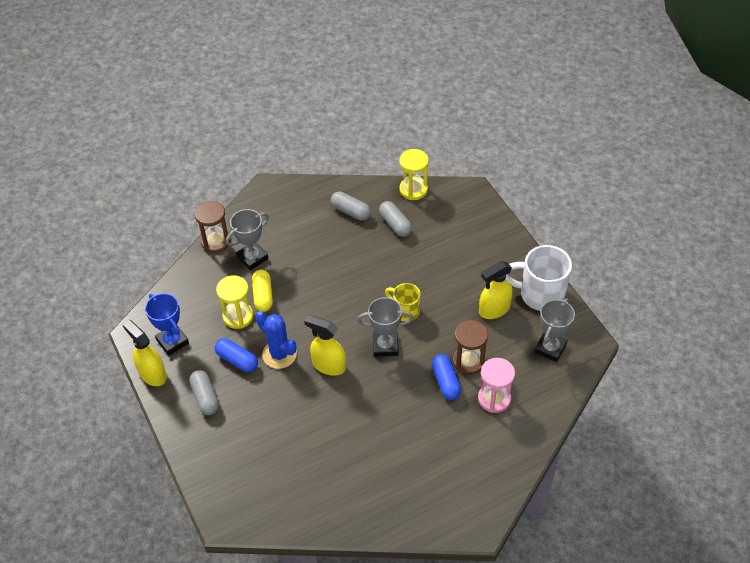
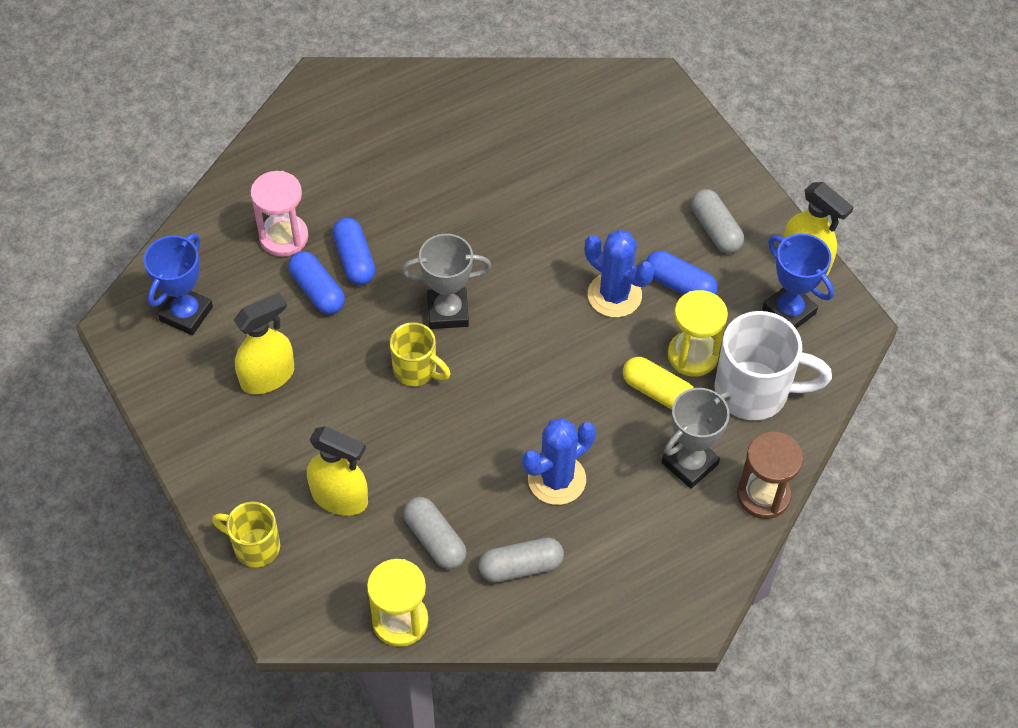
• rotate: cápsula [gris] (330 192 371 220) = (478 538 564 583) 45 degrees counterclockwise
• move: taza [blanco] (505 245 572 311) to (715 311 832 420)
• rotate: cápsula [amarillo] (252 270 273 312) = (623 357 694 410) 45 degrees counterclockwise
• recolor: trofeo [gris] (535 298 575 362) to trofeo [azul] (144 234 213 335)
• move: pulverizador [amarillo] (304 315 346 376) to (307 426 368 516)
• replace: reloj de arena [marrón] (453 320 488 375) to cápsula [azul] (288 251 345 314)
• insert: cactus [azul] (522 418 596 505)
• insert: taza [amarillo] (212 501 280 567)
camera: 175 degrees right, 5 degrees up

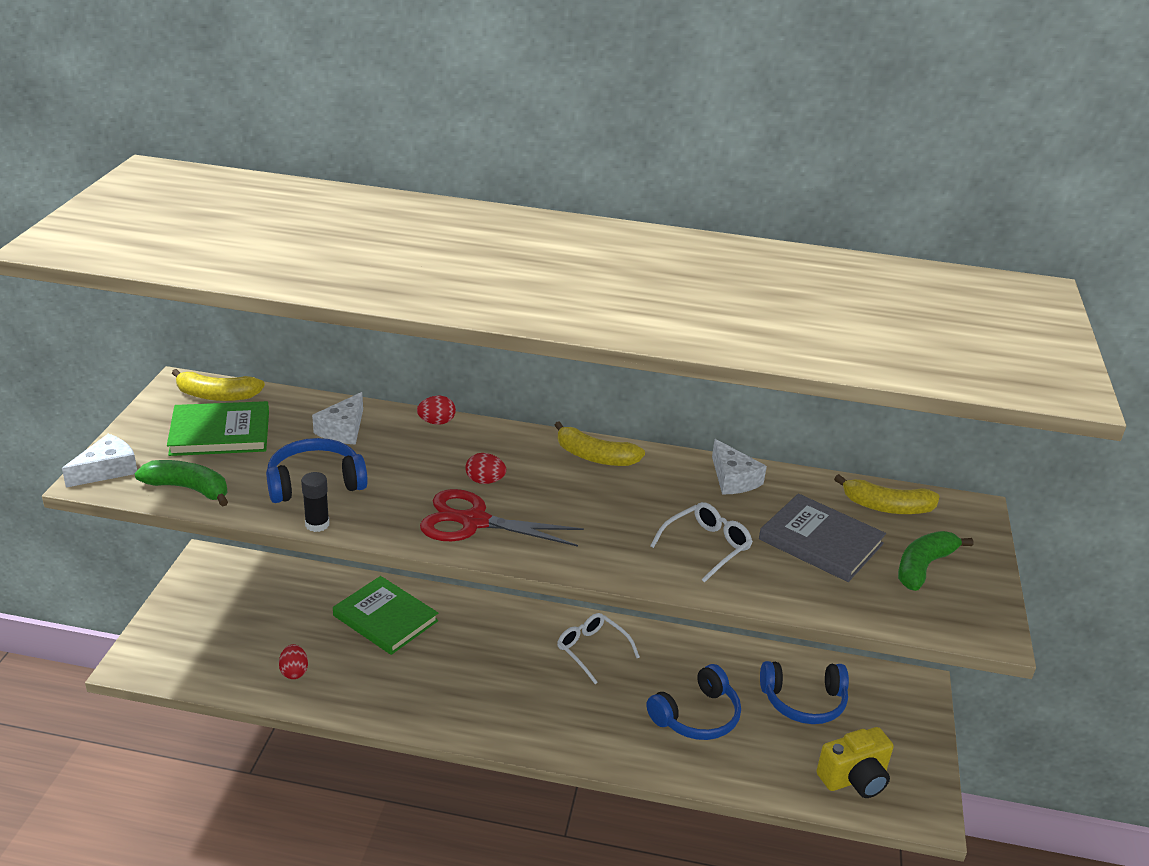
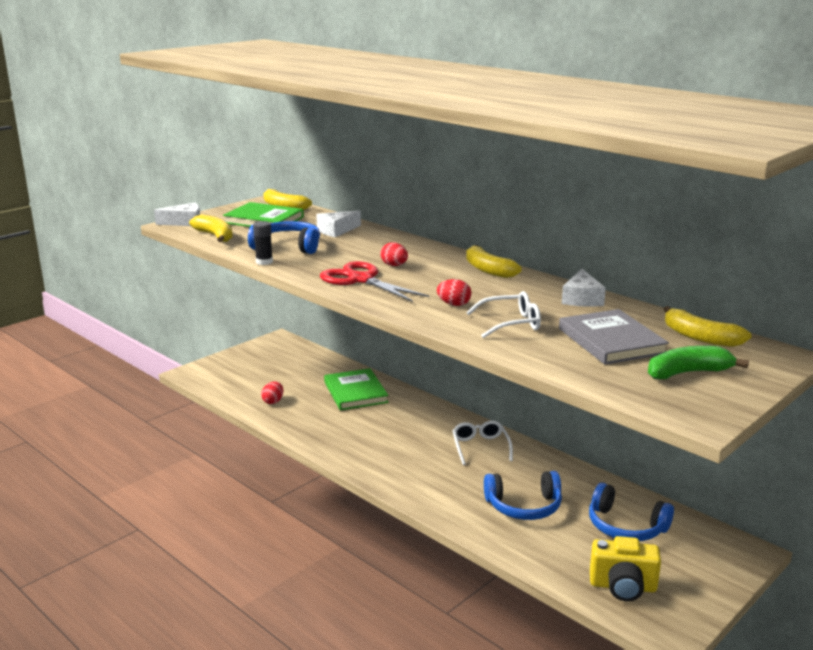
• move: huevo [rojo] (417 396 456 425) to (437 279 472 306)
• recolor: plátano [verde] (134 460 228 507) to plátano [amarillo] (189 214 233 242)
camera: 35 degrees right, 10 degrees down

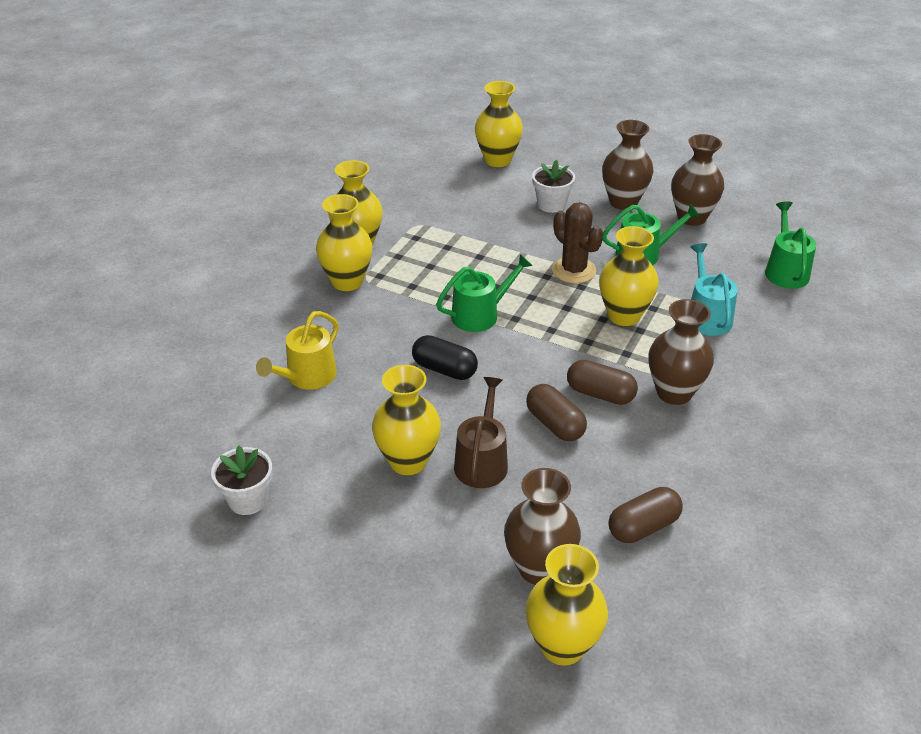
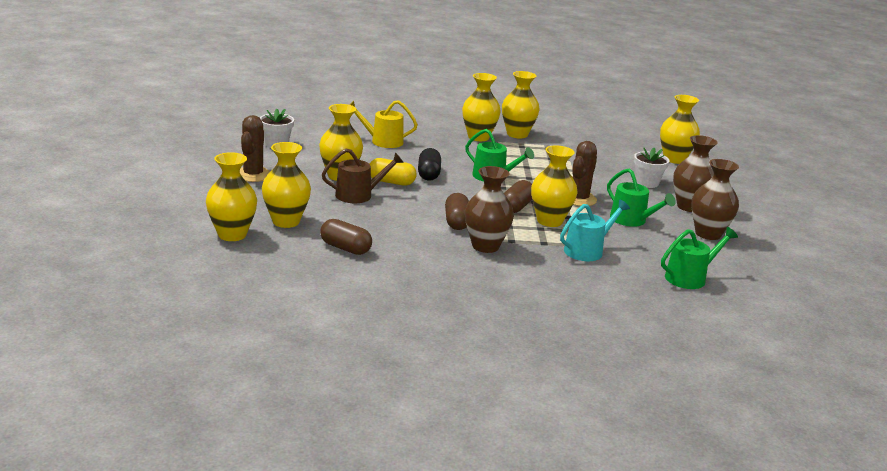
• move: cápsula [marrón] (526 384 587 441) to (504 180 532 213)
• recolor: florero [marrón] (504 468 581 585) to florero [amarillo] (262 142 311 228)
• insert: cactus [marrón] (240 115 270 182)
• insert: cápsula [amarillo] (370 158 417 186)
camera: 60 degrees right, 15 degrees down

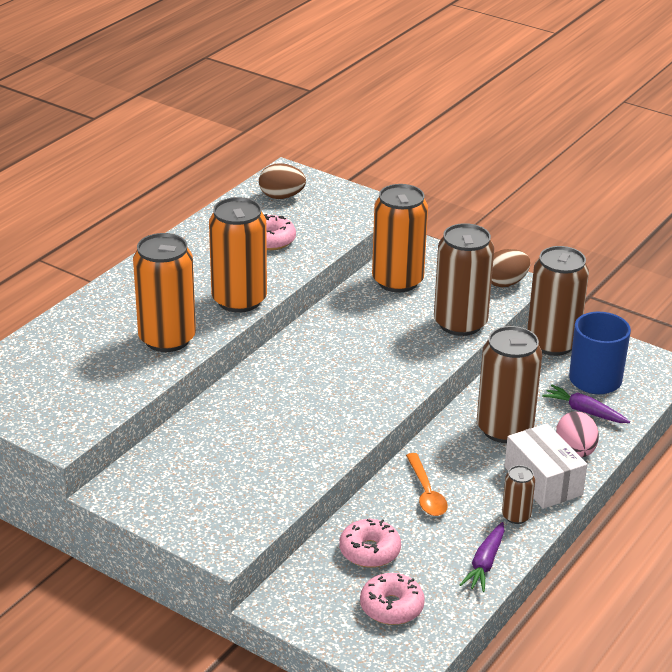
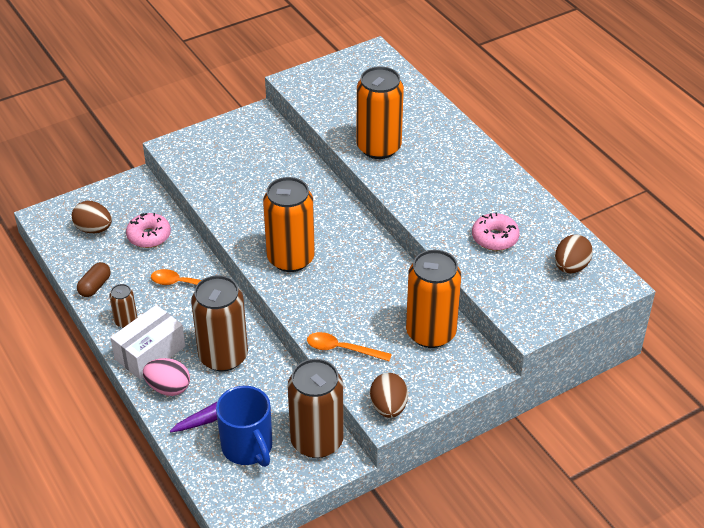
• move: lata [naranja] (209 197 267 313) to (263 177 315 272)
• replace: lata [marrón] (434 223 494 336) to cuchara [naranja] (307 332 392 361)
• rotate: caja [blanco] (505 423 587 509) = (110 305 185 380) 45 degrees counterclockwise
• replace: zanahoria [morado] (460 522 504 592) to cápsula [marrón] (77 262 111 297)
• replace: rosquilla [rosa] (360 573 425 625) to huevo [marrón] (72 201 112 233)
camera: 115 degrees right, 10 degrees up

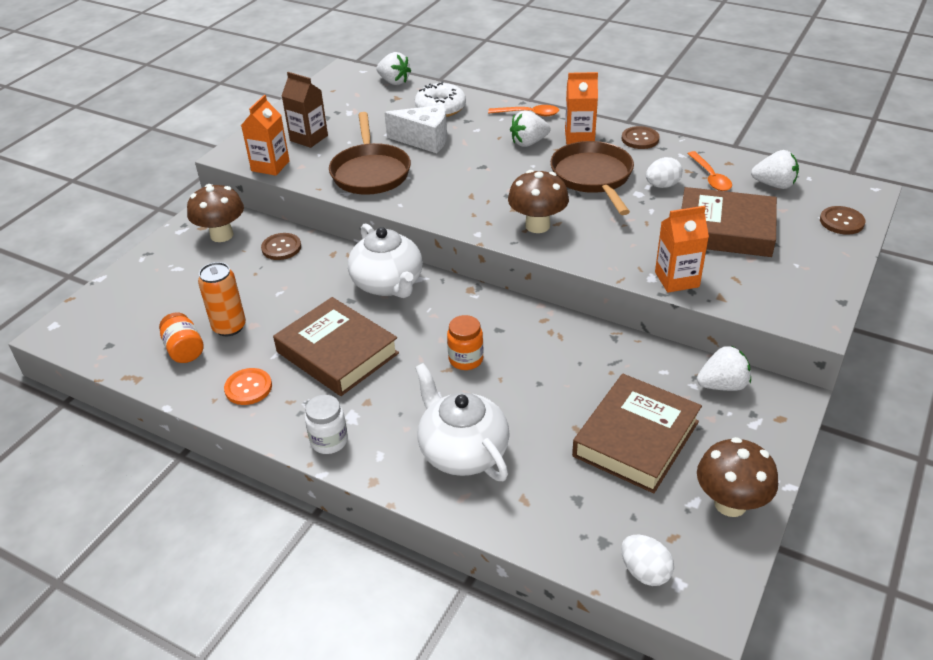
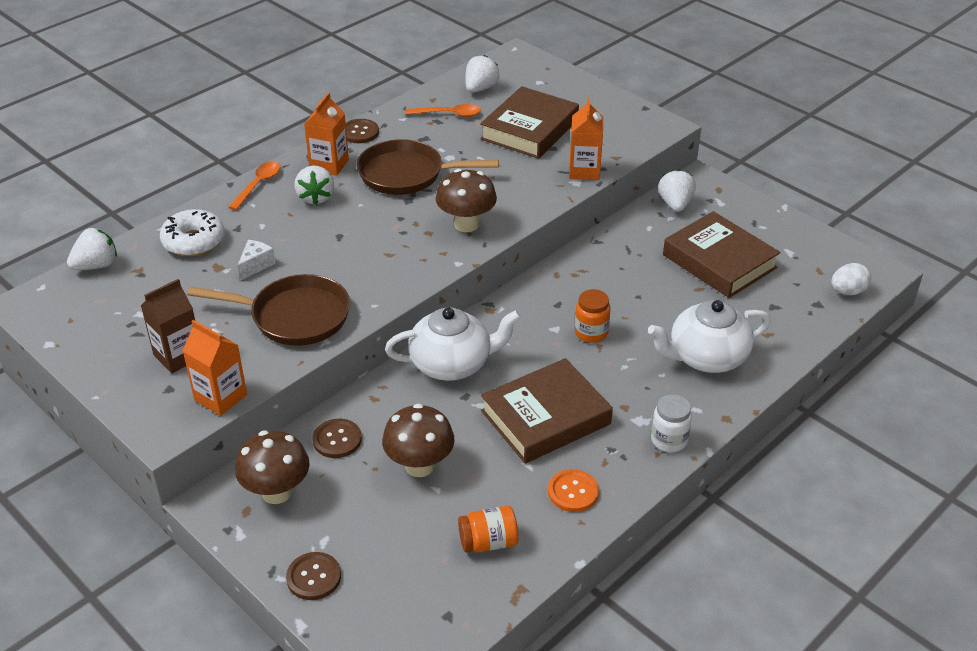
• resize: queso [blanco] (384 105 447 153) = (237 240 275 281) x0.57
• delete: huevo [blanco] (646 157 683 188)
• move: botón [marrón] (820 206 865 235) to (286 552 341 600)
• delete: lata [naranja] (198 262 246 336)
• move: seta [marrón] (697 437 778 517) to (382 404 455 477)
camera: 75 degrees left, 0 degrees up

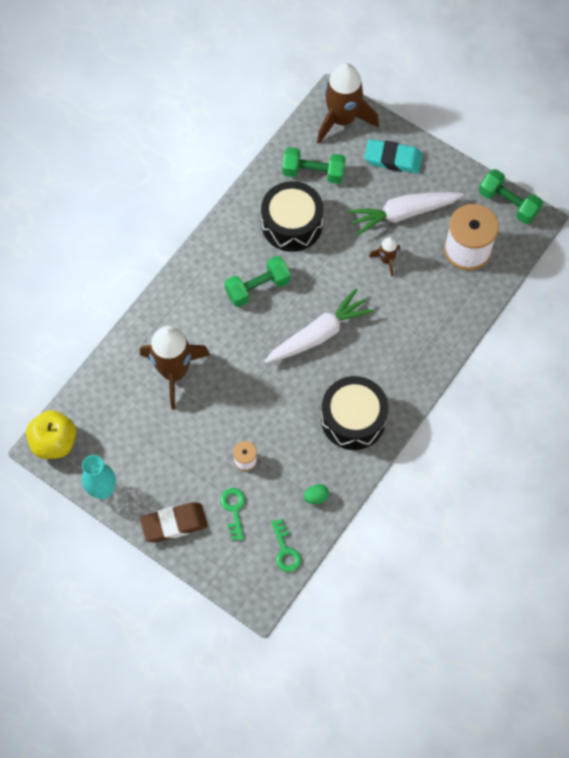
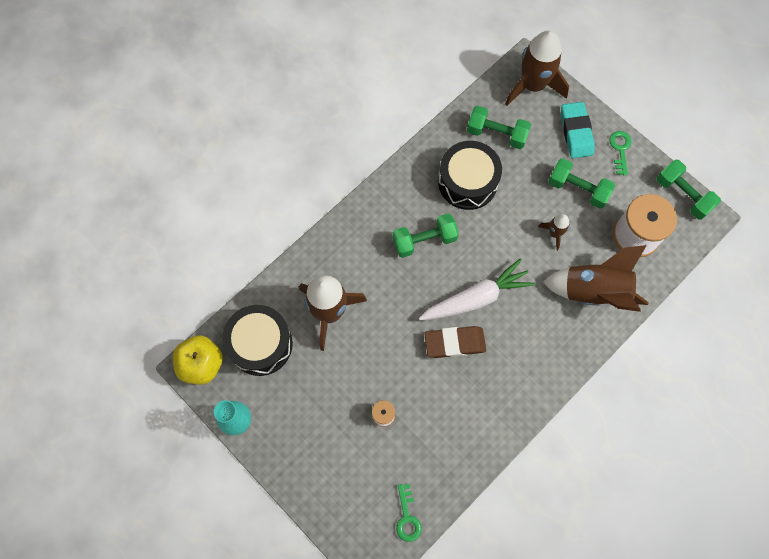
• rotate: goma de borrar [turquesa] (364 139 423 174) = (561 102 595 158) 60 degrees clockwise
• replace: zanahoria [blanco] (348 192 464 236) to mancuerna [verde] (548 158 615 209)
• move: tambor [negro] (321 376 388 450) to (222 305 293 376)
• delete: huevo [verde] (303 484 329 504)
• move: llave [verde] (220 488 245 541) to (609 131 631 175)
• move: goma de borrar [marrón] (140 502 208 542) to (424 326 486 358)
• insert: cohete [marrón] (543 245 648 312)
camera: 10 degrees right, 5 degrees up

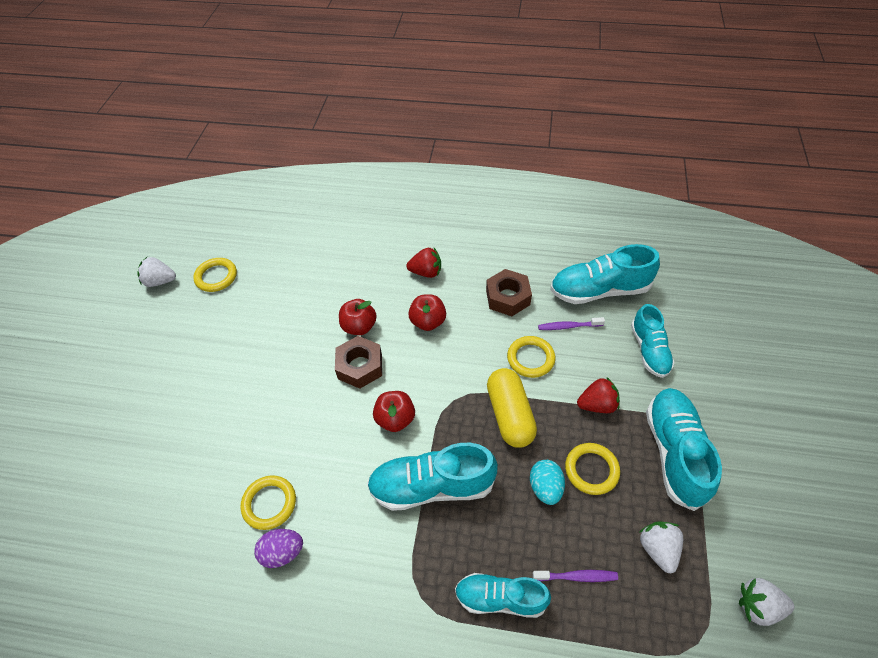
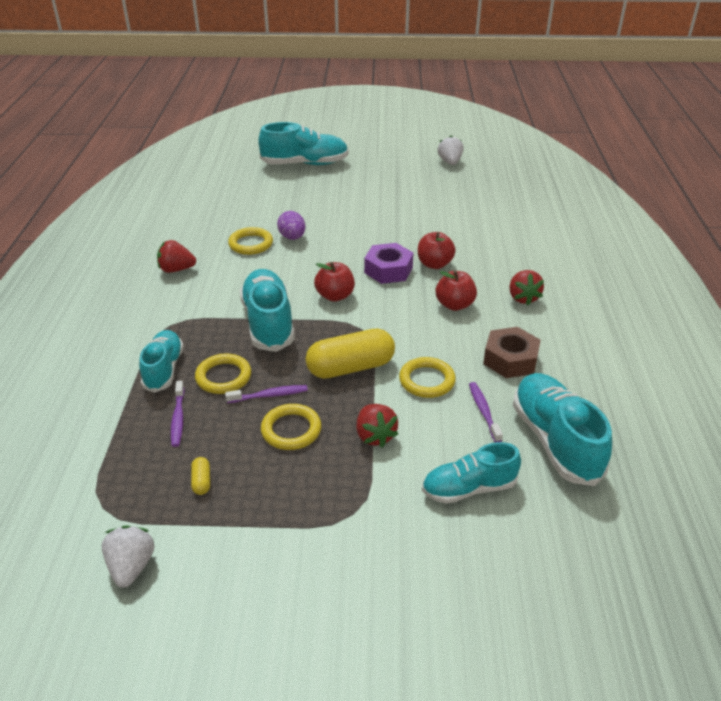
• move: anillo [amarillo] (193 258 237 292) to (195 353 251 394)
• recolor: tuerca [marrón] (335 336 382 389) to tuerca [morado] (364 243 413 284)
• move: zapato [turquesa] (646 388 722 511) to (258 122 349 165)
• replace: huevo [turquesa] (530 460 565 505) to cepillo de dientes [morado] (225 385 308 403)
• replace: fresa [blanco] (640 521 683 573) to cápsula [amarillo] (191 457 210 495)
• move: huevo [morado] (254 529 303 568) to (277 211 305 240)
• insert: fresa [rojo] (157 240 196 273)
camera: 80 degrees right, 15 degrees down

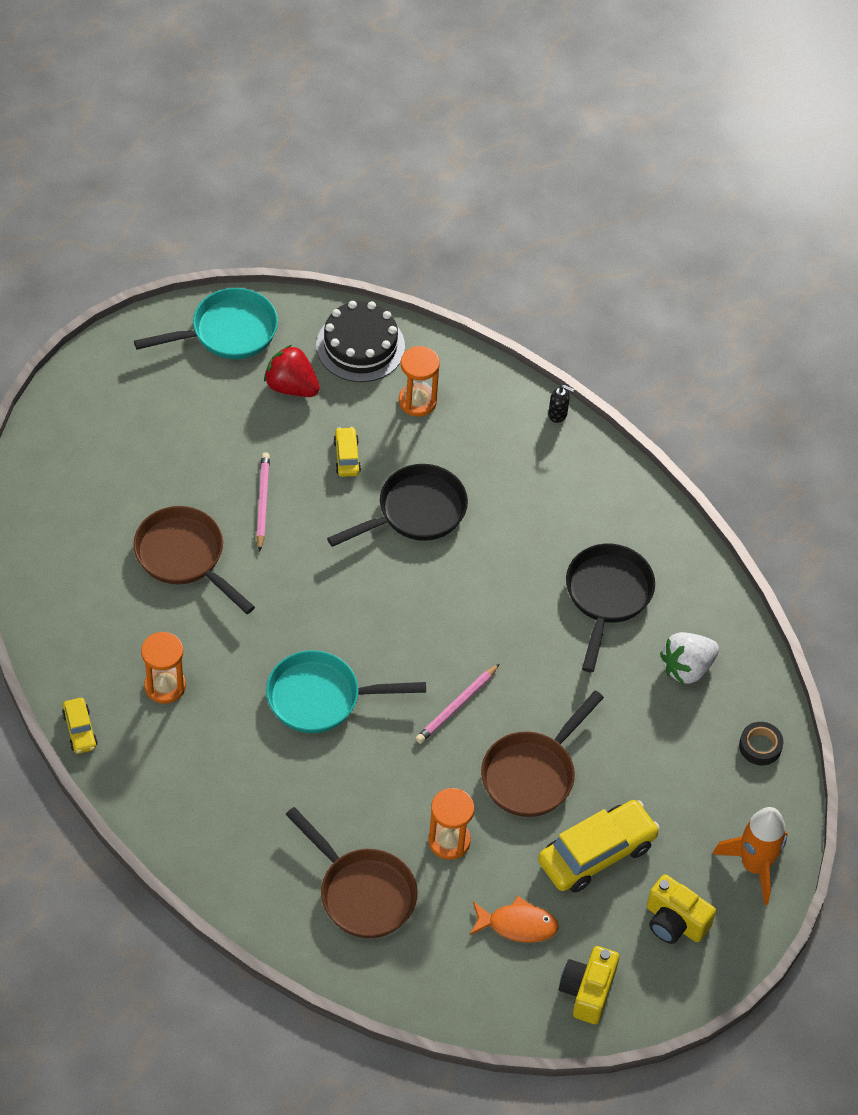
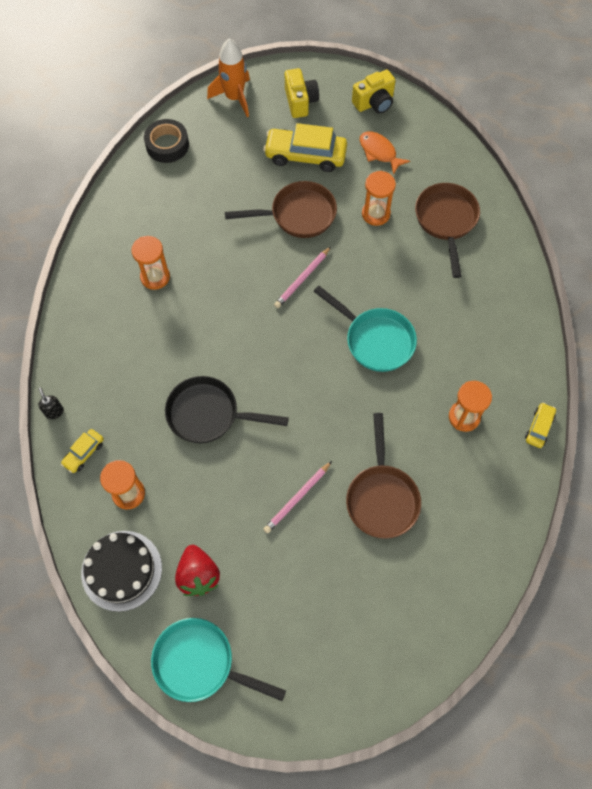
• move: coche [amarillo] (333 427 361 477) to (61 429 104 473)
• replace: sartén [negro] (566 544 655 672) to reloj de arena [naranja] (131 236 170 290)
• delete: fresa [blanco] (660 632 719 685)
• rotate: lápiz [rosa] (415 664 499 744) = (274 246 331 308) 135 degrees clockwise
• resize: cinta adhesiva [negro] (739 722 784 765) = (144 119 189 163) x1.51
camera: 135 degrees left, 10 degrees up

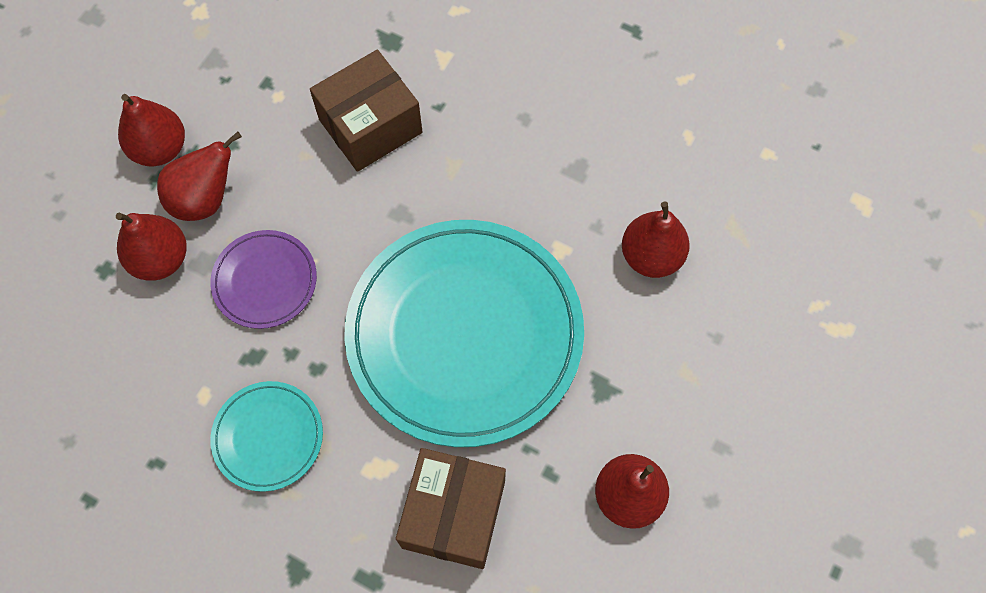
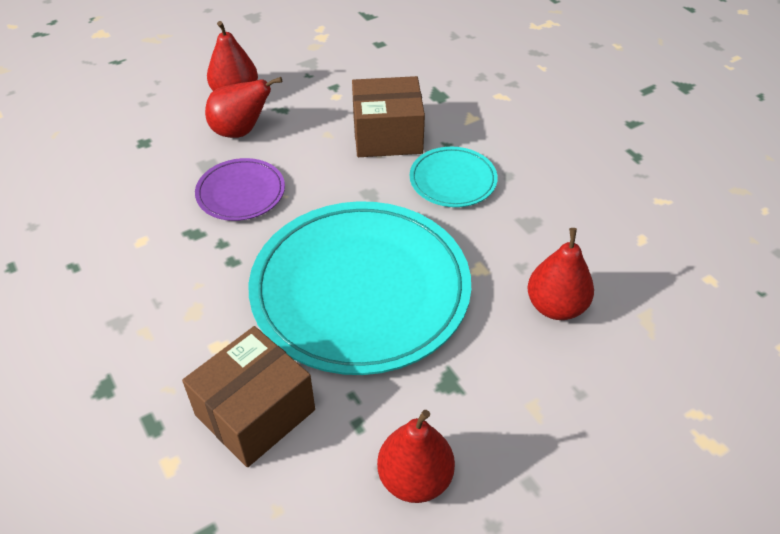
• delete: pera [rojo] (116 213 187 281)
• move: plato [turquesa] (210 381 323 492) to (410 147 498 207)
camera: 30 degrees right, 20 degrees down

